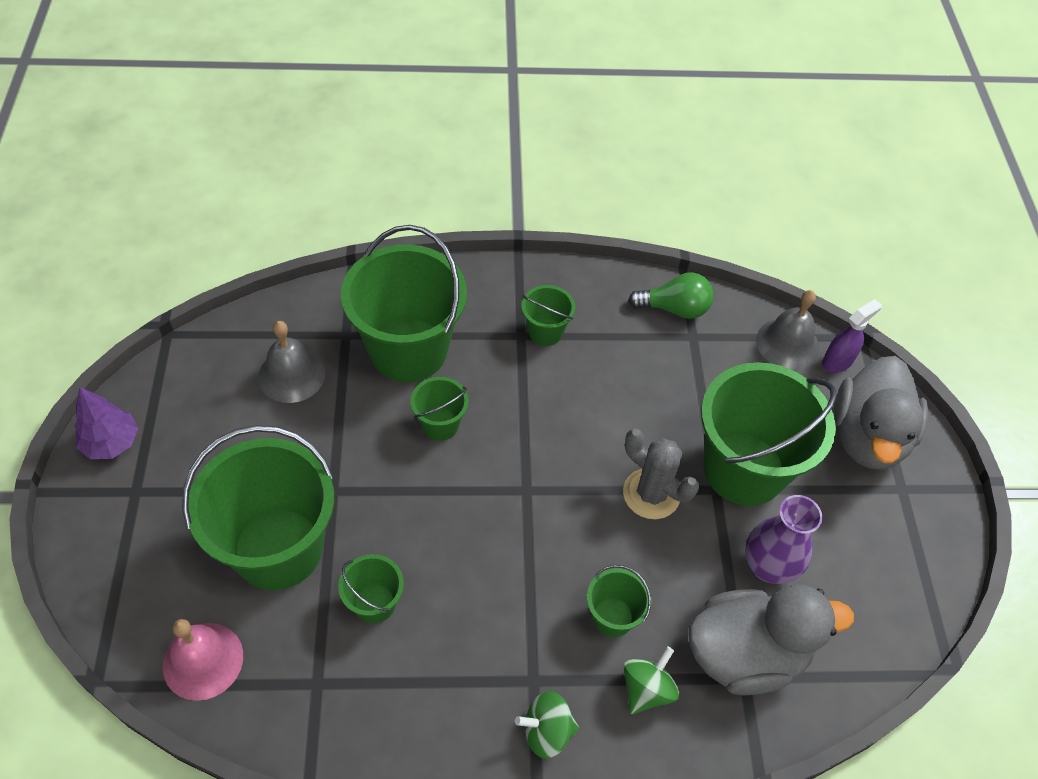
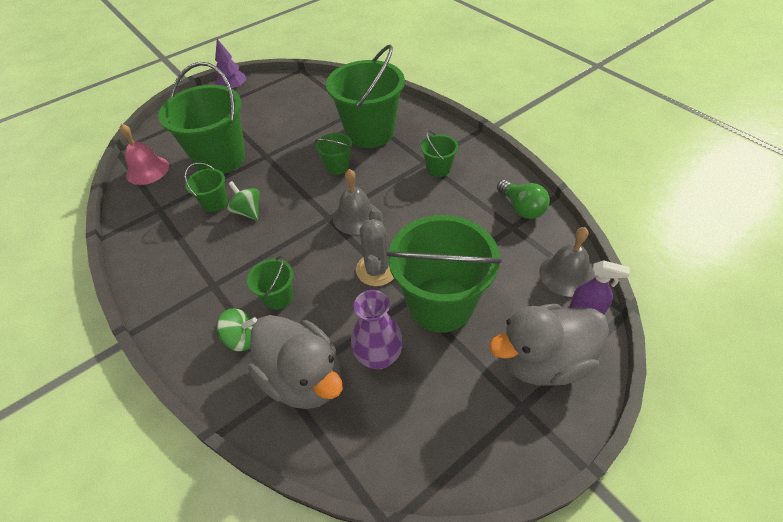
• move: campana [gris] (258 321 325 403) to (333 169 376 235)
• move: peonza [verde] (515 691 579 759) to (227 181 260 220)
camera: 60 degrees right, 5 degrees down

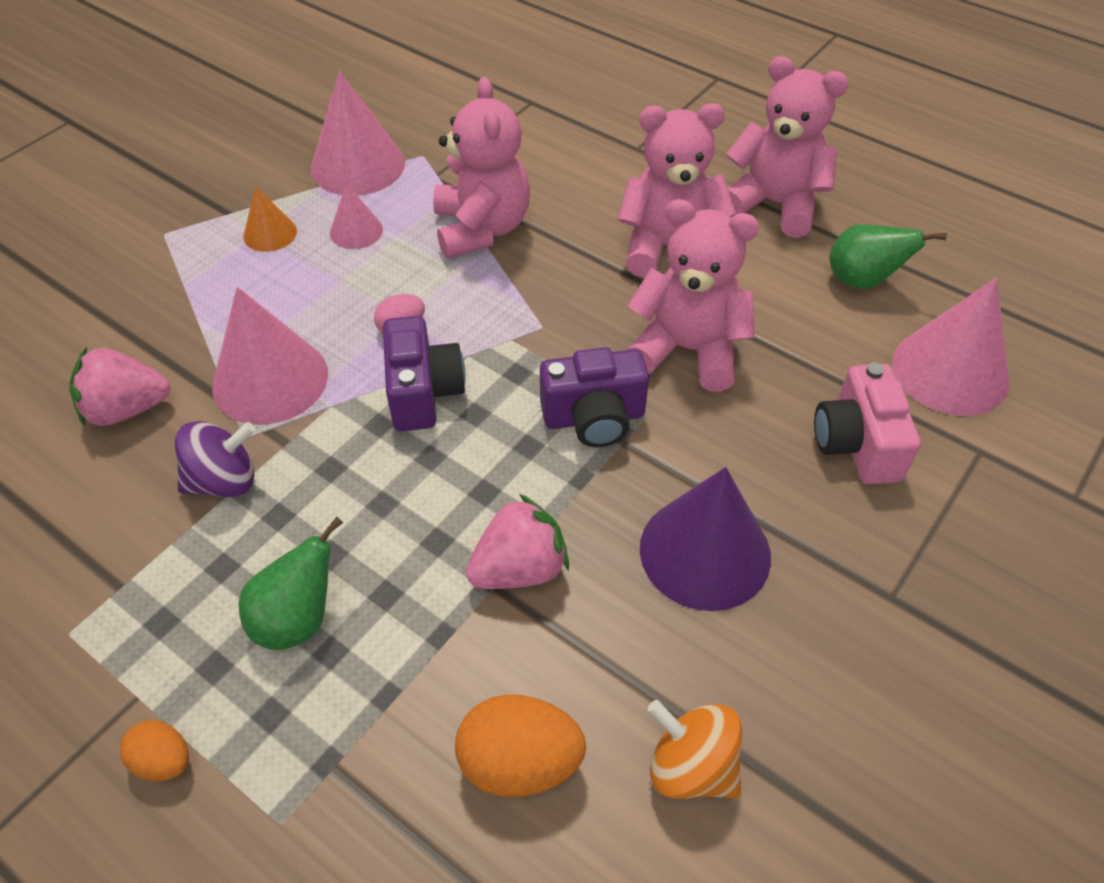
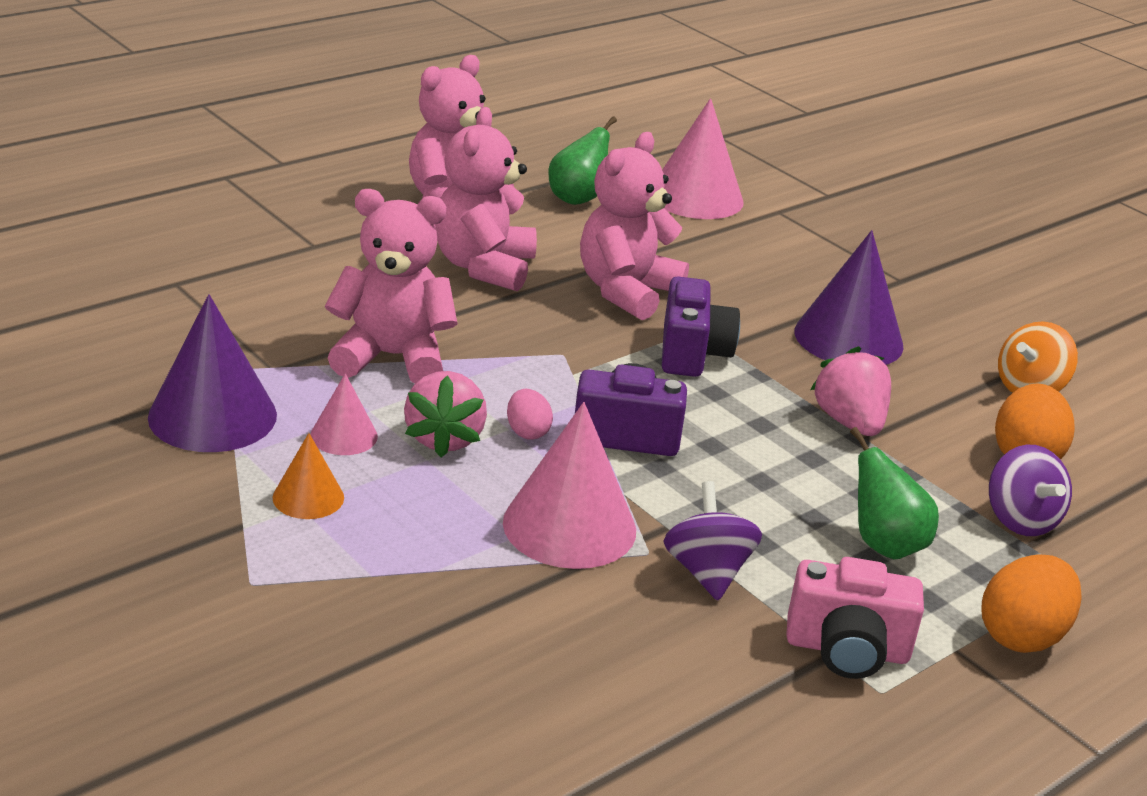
• recolor: cono [rosa] (311 71 405 195) to cono [morado] (148 294 277 452)
• move: fresa [rosa] (69 347 171 427) to (404 371 487 457)
• move: cámara [rosa] (814 362 921 484) to (786 557 924 679)
• resize: huevo [naranja] (120 720 189 781) = (981 554 1082 653) x1.75
• insert: peonza [morado] (989 444 1072 536)
camera: 80 degrees left, 20 degrees down

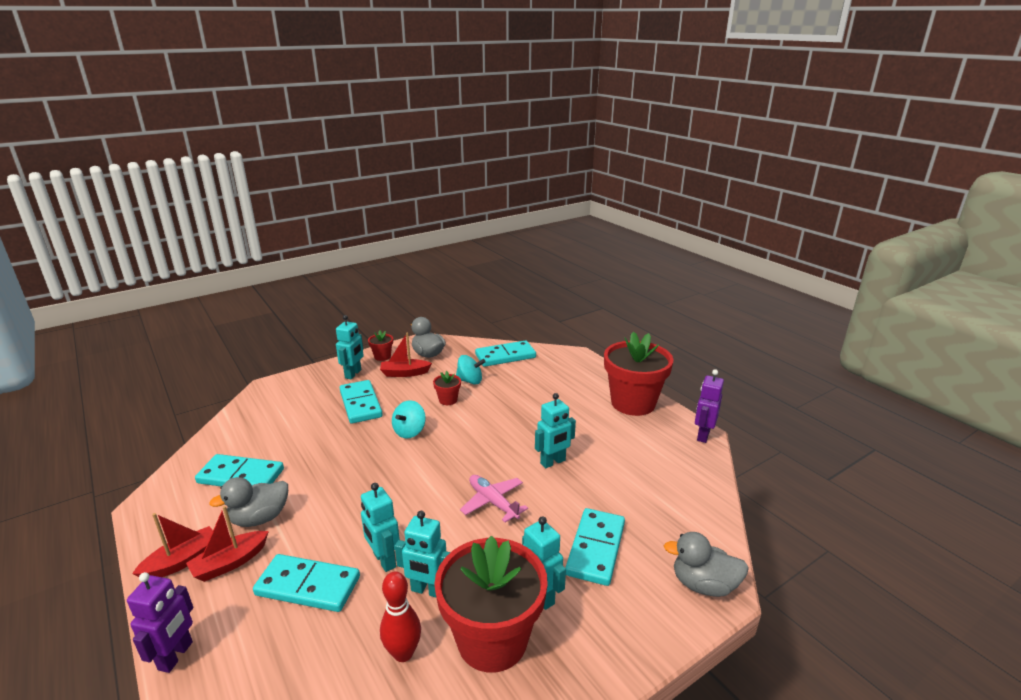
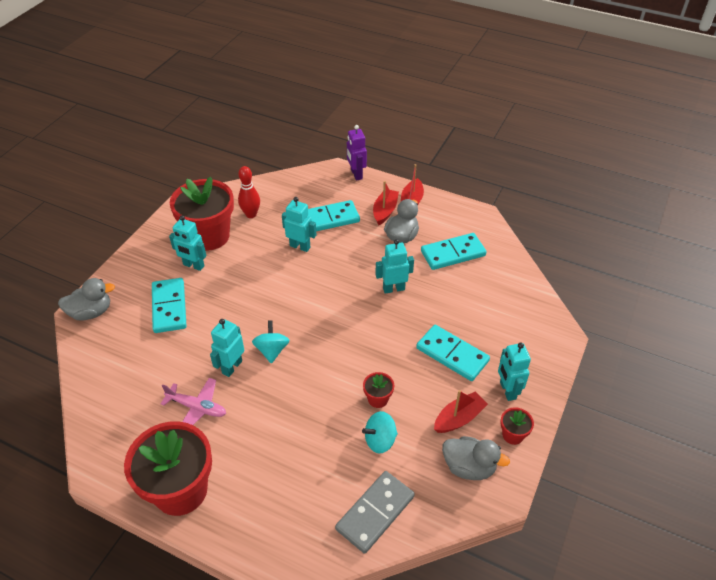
• recolor: ficha de dominó [turquesa] (475 340 536 367) to ficha de dominó [gris] (335 471 415 554)
• delete: robot [morado] (695 369 724 443)
• move: peonza [turquesa] (392 400 426 439) to (252 320 290 364)
• move: avión [rosa] (460 475 528 522) to (161 378 226 425)
• move: robot [turquesa] (395 511 451 597) to (375 239 414 294)
camera: 150 degrees right, 20 degrees up

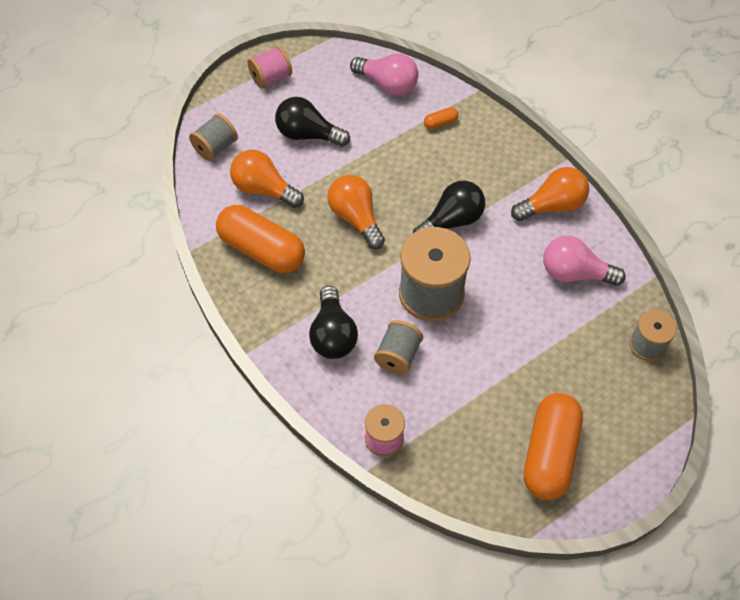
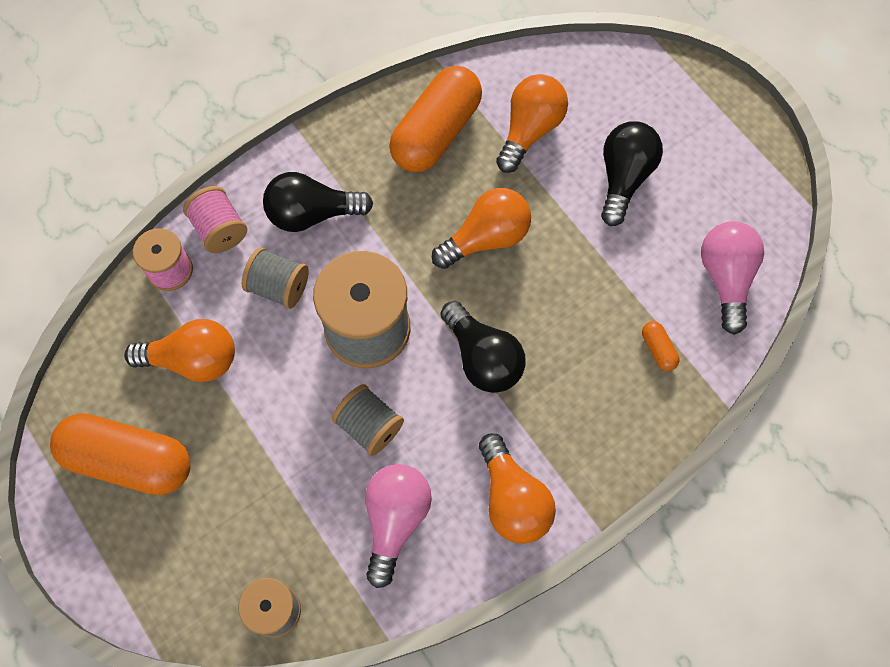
• move: carrete [rosa] (247 46 292 89) to (183 186 247 253)
• rotate: bombilla [rosa] (350 53 418 96) = (701 221 764 335) 150 degrees clockwise
• move: carrete [gris] (189 114 238 161) to (332 384 404 456)
• insert: bombilla [naranja] (124 319 235 382)
camera: 90 degrees right, 10 degrees up

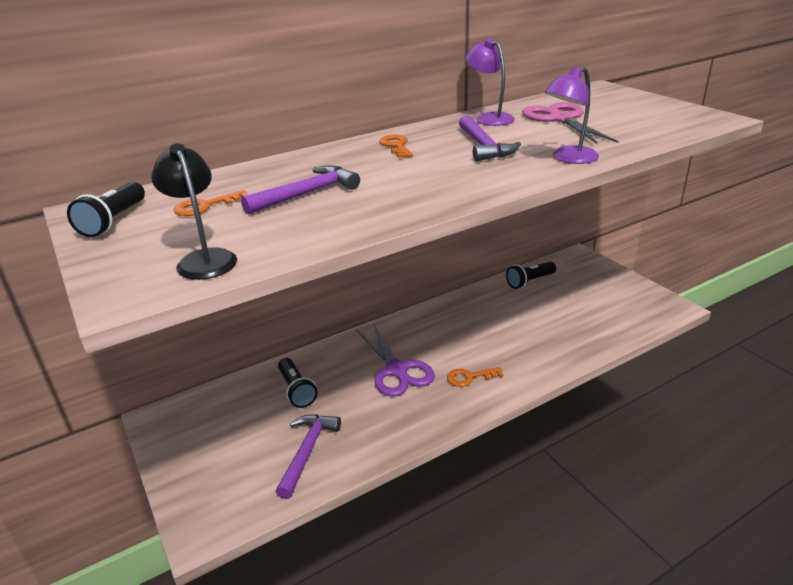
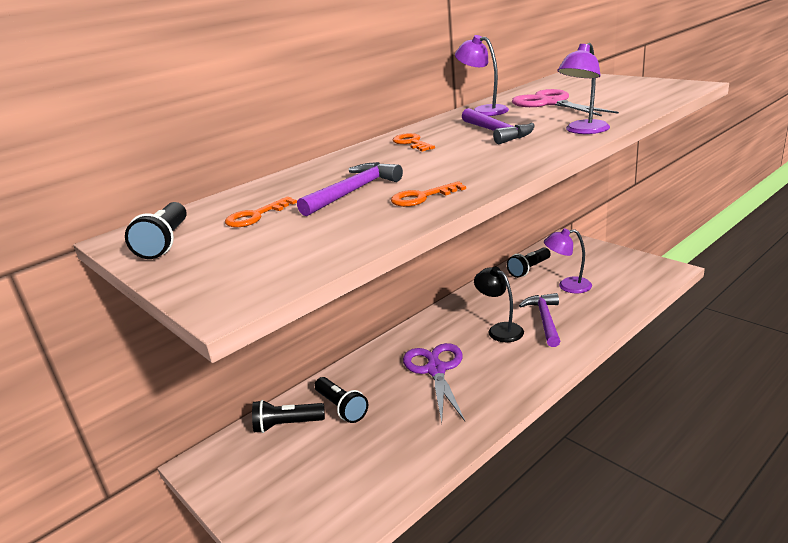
• move: lámpara [negro] (151 143 237 280) to (474 267 524 342)
• rotate: tijeras [morado] (356 323 435 397) = (403 343 465 423) 150 degrees counterclockwise
• move: llave [naranja] (447 367 504 387) to (391 181 466 207)
• move: martillo [morado] (276 414 341 499) to (519 293 561 347)
• insert: lámpara [morado] (544 228 592 293)
• insert: lámpara de mano [negro] (252 400 325 433)
camera: 10 degrees left, 5 degrees down

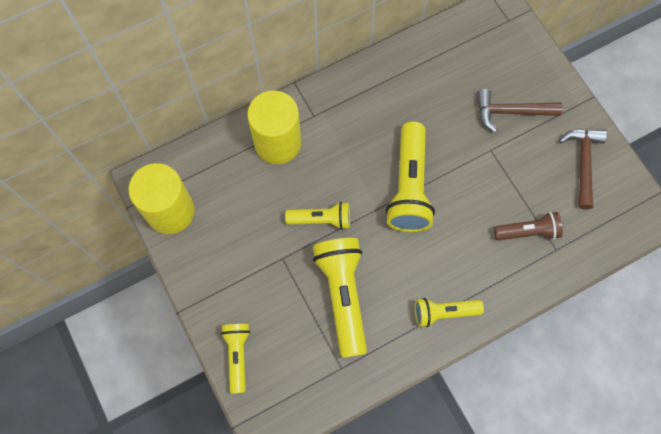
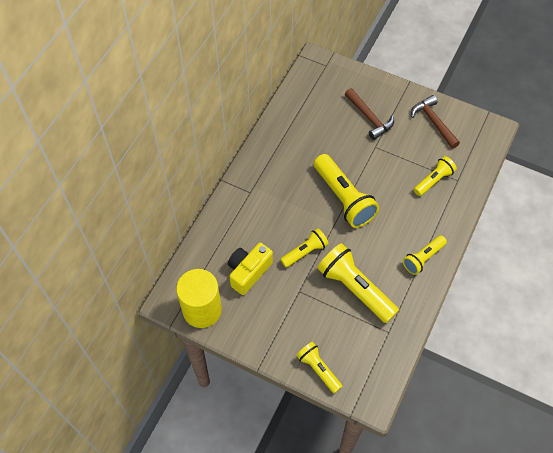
• rotate: martillo [marrón] (477 89 563 132) = (345 88 394 140) 90 degrees counterclockwise
• delete: cilindro [amarillo] (247 90 301 164)
• recolor: lámpara de mano [marrón] (494 212 563 241) to lámpara de mano [amarillo] (414 156 457 196)
• insert: cámara [amarillo] (228 243 273 295)
camera: 35 degrees left, 10 degrees down

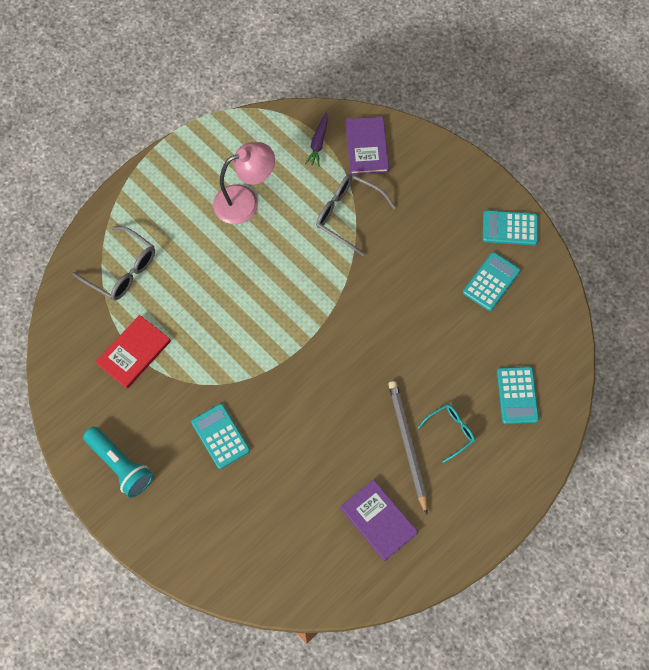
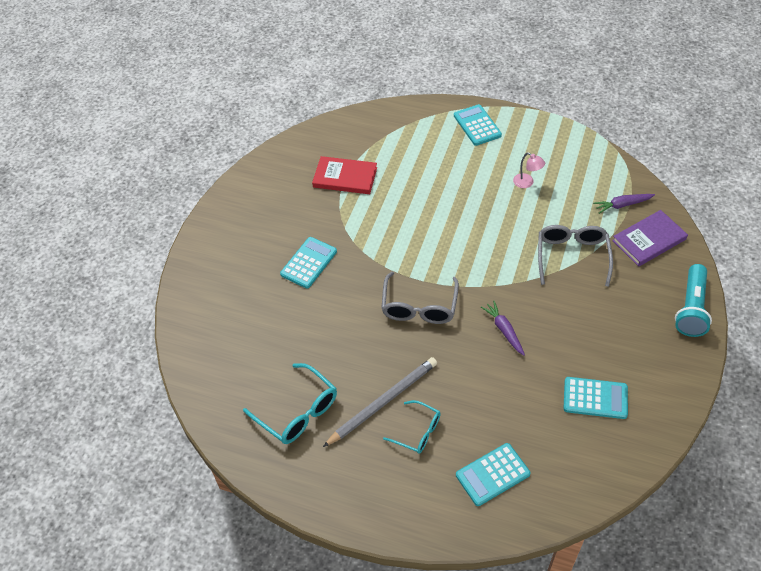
• resize: lámpara [rosa] (213 142 275 224) = (513 152 545 188) x0.47
• move: calculadora [turquesa] (483 210 538 245) to (454 104 502 146)
• move: gafas [gris] (72 226 155 301) to (381 272 459 324)
• move: lámpara de mano [turquesa] (83 427 153 498) to (675 264 712 337)
• replace: libro [morado] (340 480 418 561) to gafas [turquesa] (243 363 337 444)
• insert: zanahoria [morado] (481 301 525 356)
camera: 65 degrees right, 15 degrees down

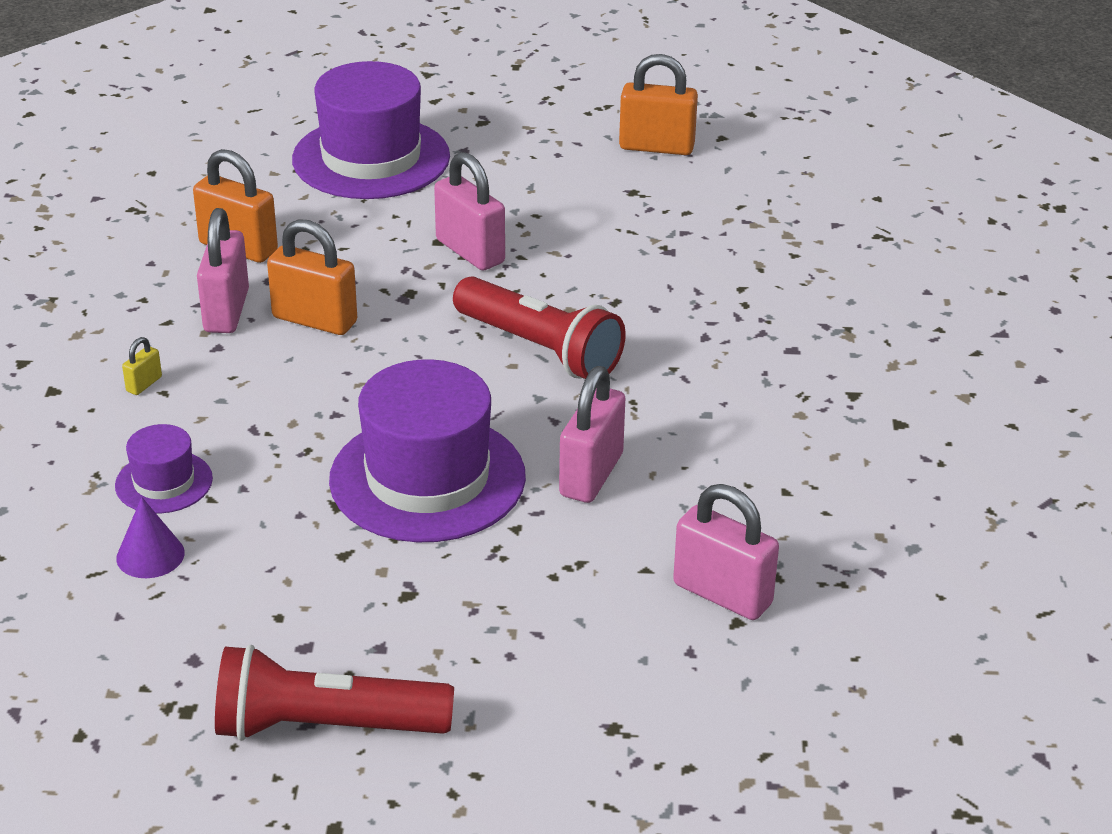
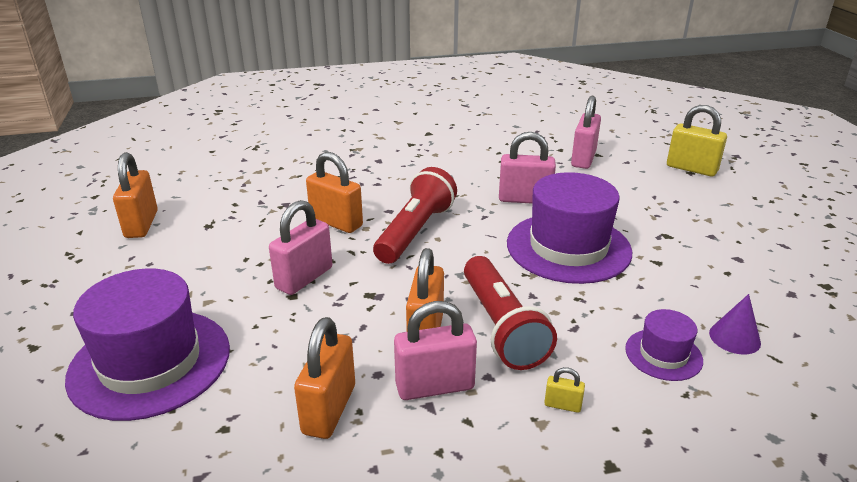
• move: lámpara de mano [rojo] (215 645 454 741) to (464 256 557 370)
• insert: candado [amarillo] (667 105 727 176)
• insert: candado [naranja] (306 152 363 233)
camera: 105 degrees left, 5 degrees down

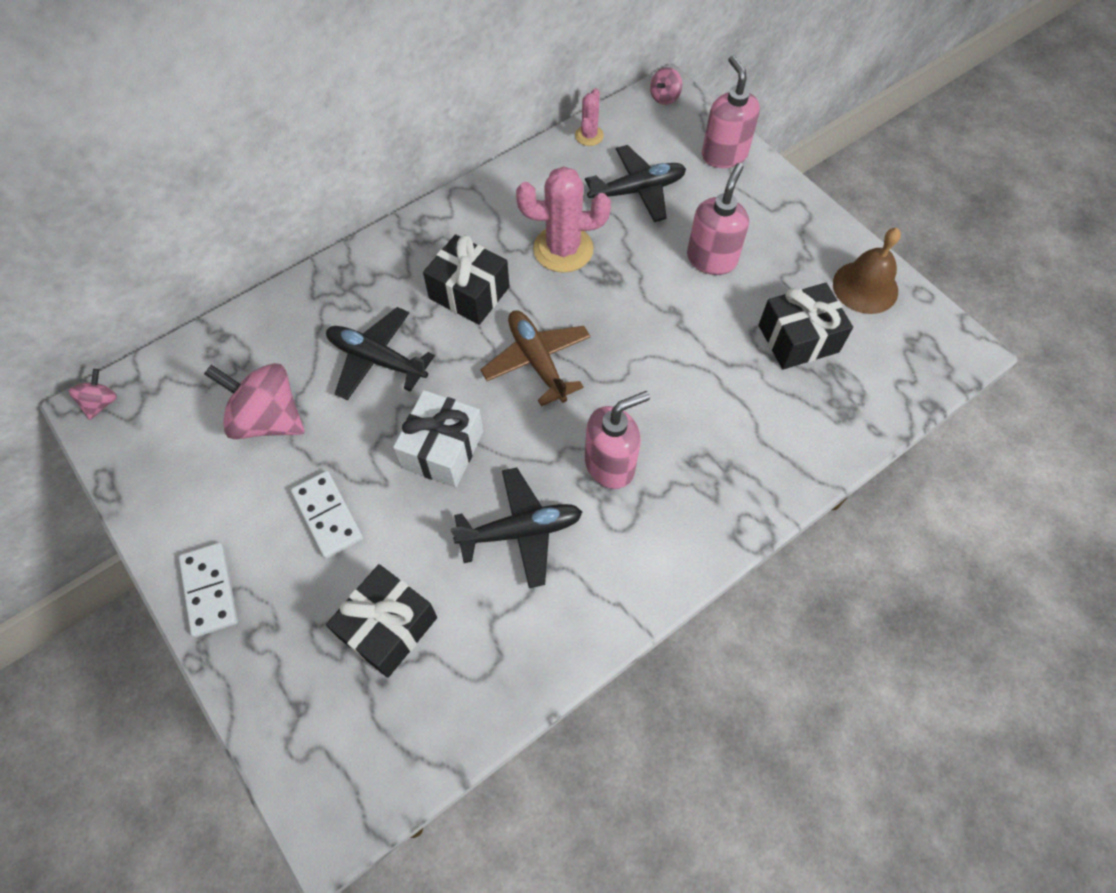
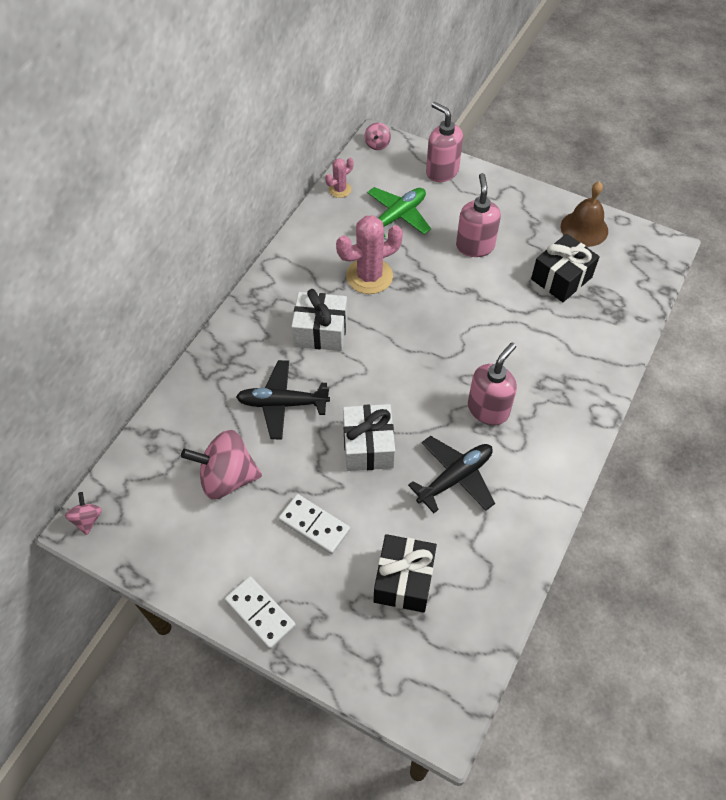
• rotate: cactus [rosa] (575 88 604 146) = (325 158 354 198) 60 degrees clockwise
• recolor: avión [negro] (585 145 686 222) to avión [verde] (359 187 431 237)
• recolor: regalo [negro] (423 234 510 325) to regalo [blanco] (291 289 348 351)
• delete: avión [marrón] (480 310 591 406)
camera: 25 degrees left, 5 degrees down

